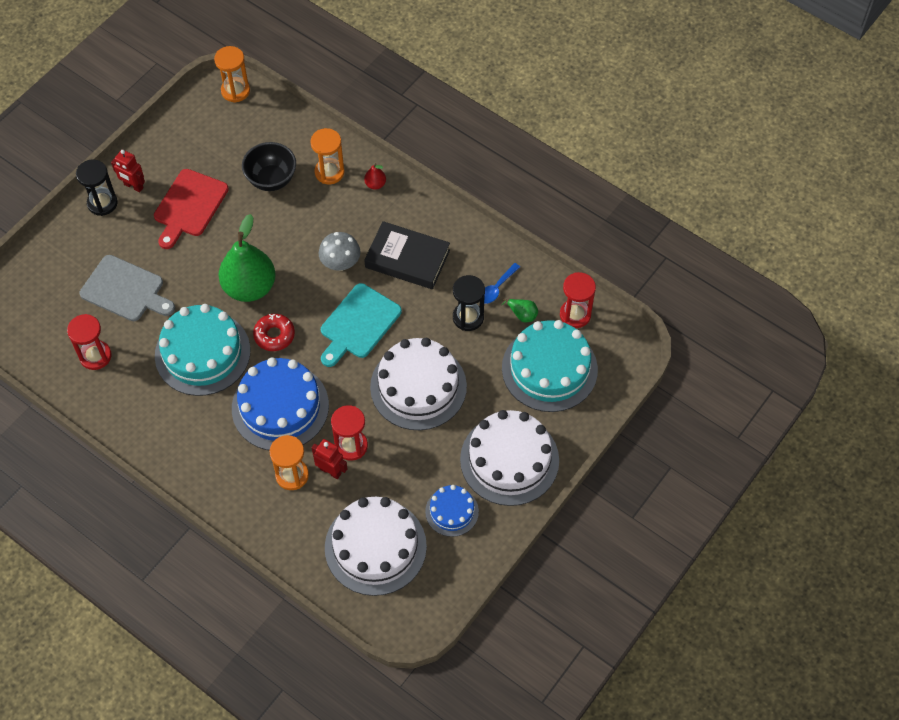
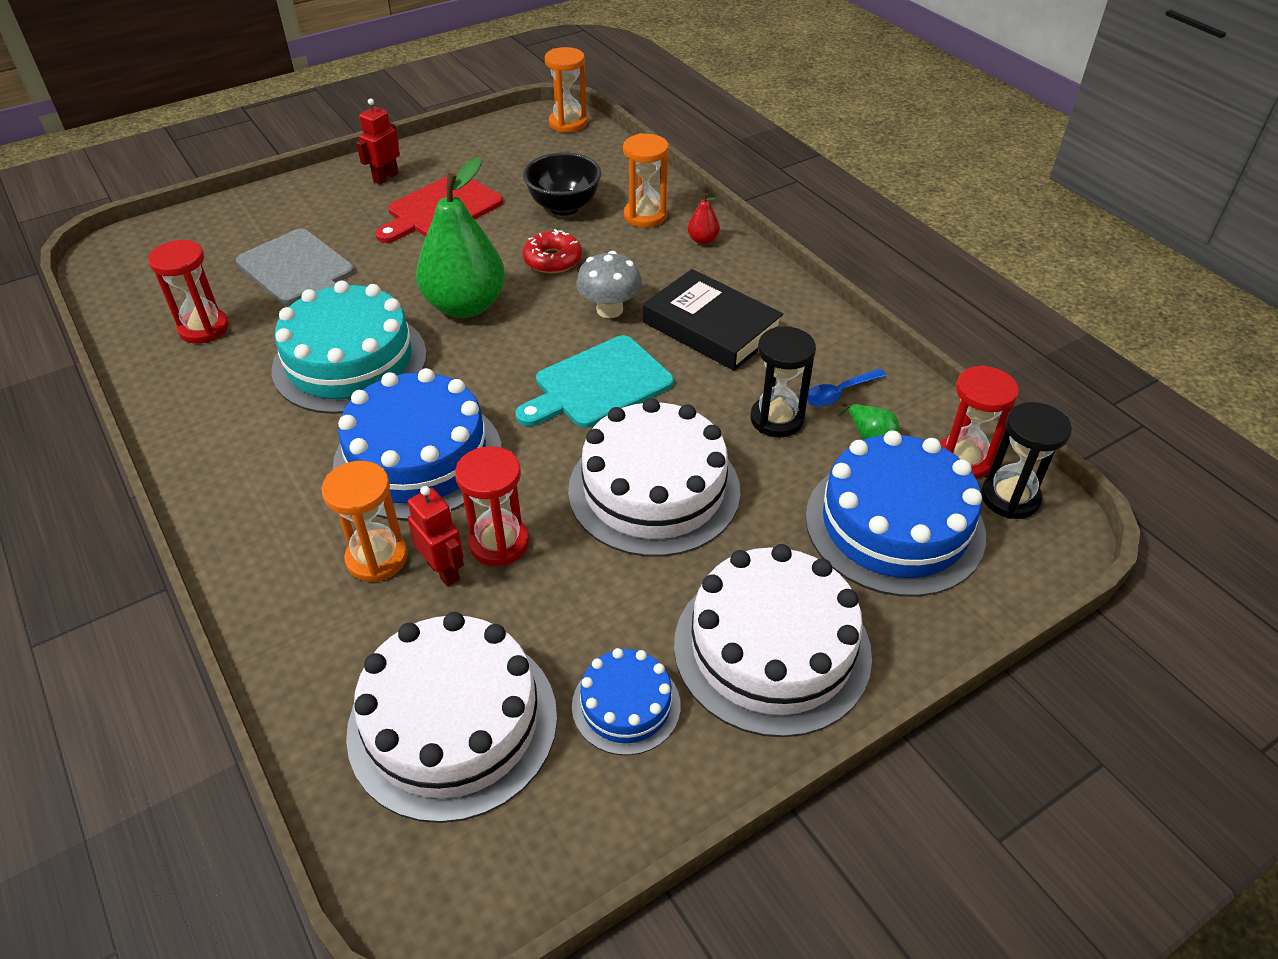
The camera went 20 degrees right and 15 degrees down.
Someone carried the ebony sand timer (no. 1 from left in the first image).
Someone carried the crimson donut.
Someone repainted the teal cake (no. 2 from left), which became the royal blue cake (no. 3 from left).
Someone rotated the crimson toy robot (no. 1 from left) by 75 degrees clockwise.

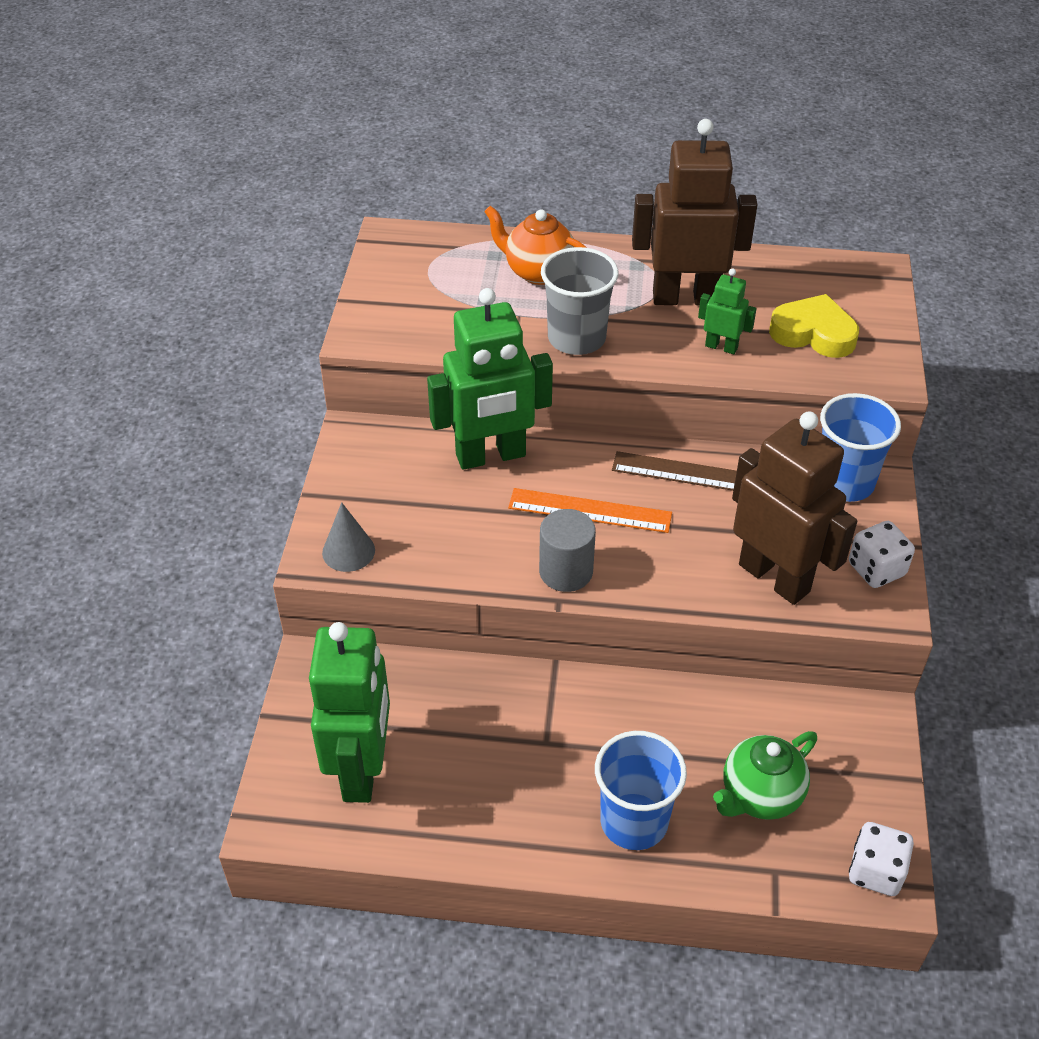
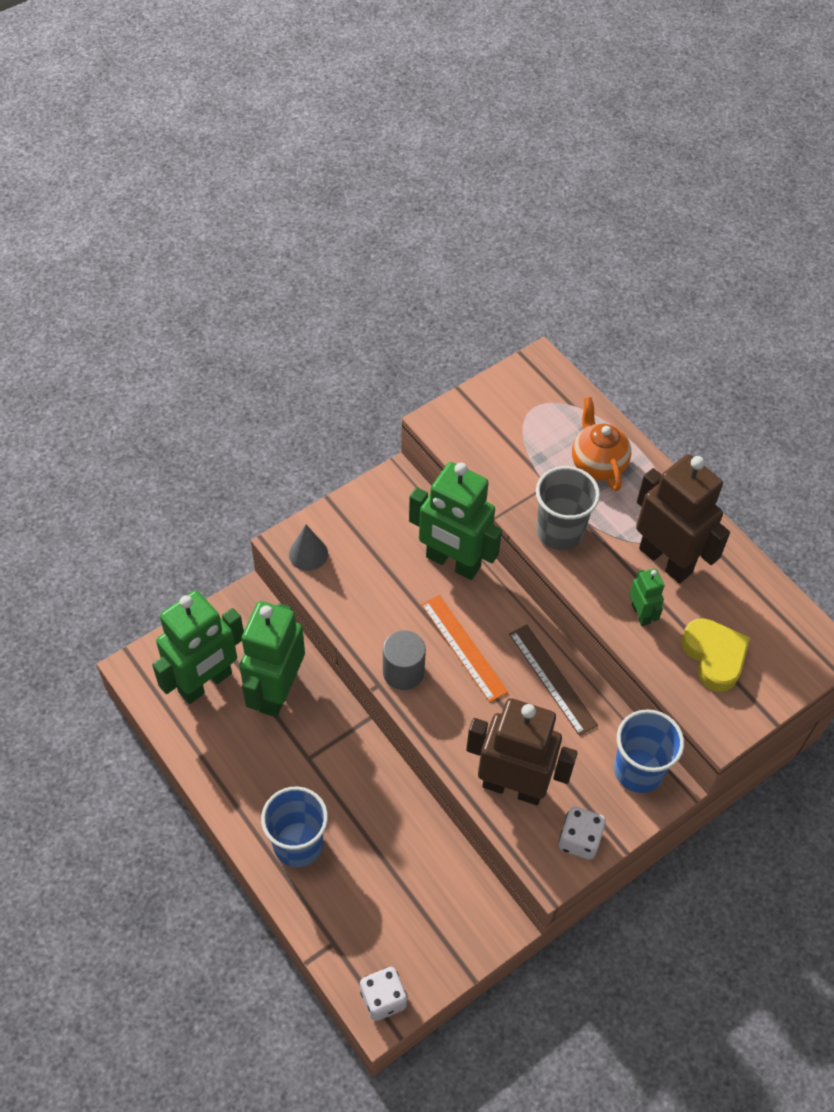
The camera went 45 degrees right and 10 degrees up.
Someone took away the emerald teapot.
Someone put down the emerald toy robot (no. 2 from left).
Someone rotated the russet toy robot (no. 2 from left in the first image) by 75 degrees counterclockwise.

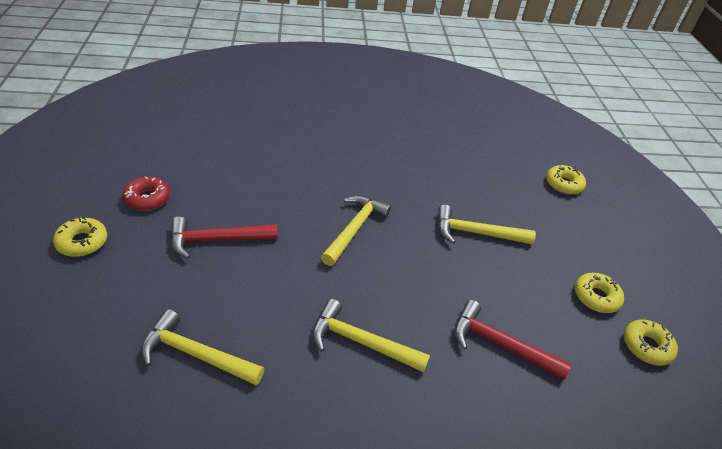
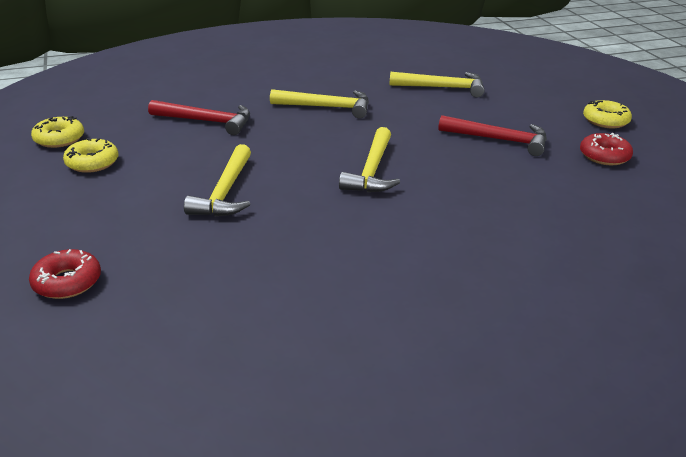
The camera went 170 degrees right and 10 degrees down.
Someone repainted the yellow donut (no. 2 from left), which became the crimson donut (no. 1 from left).
Someone rotated the crimson claw hammer (no. 1 from left in the first image) by 45 degrees clockwise.
Someone rotated the yellow claw hammer (no. 4 from left in the first image) by 105 degrees clockwise.

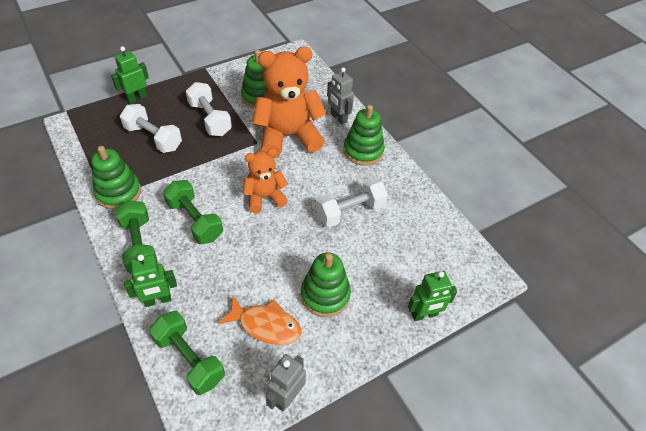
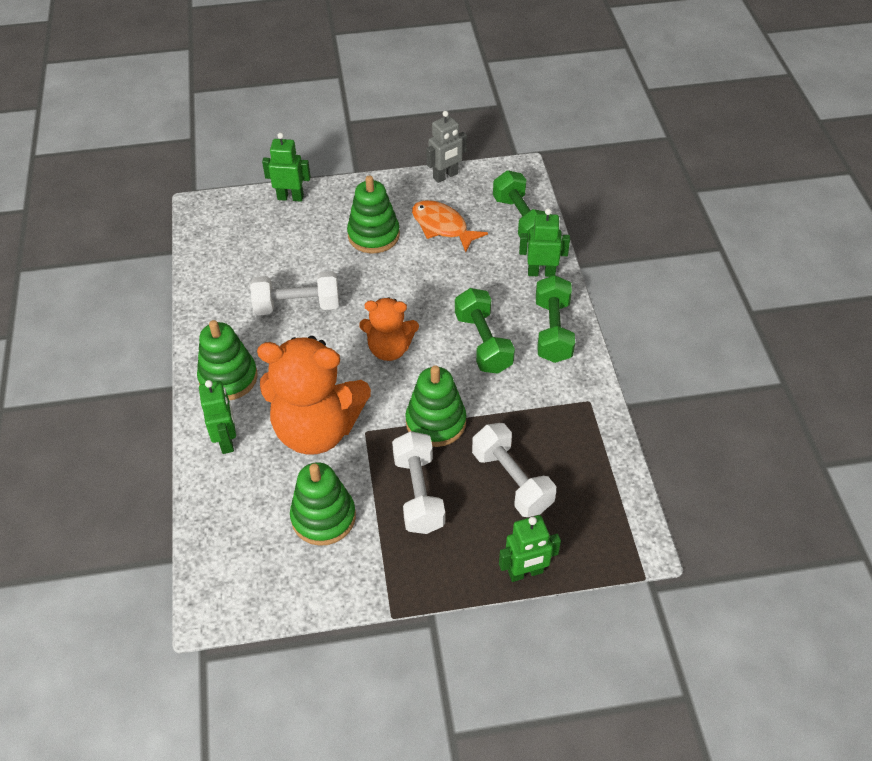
The camera went 155 degrees left and 0 degrees up.
Someone carried the emerald stacking toy (no. 1 from left in the first image).
Someone repainted the ash-grey toy robot (no. 2 from left), which became the emerald toy robot (no. 1 from left).

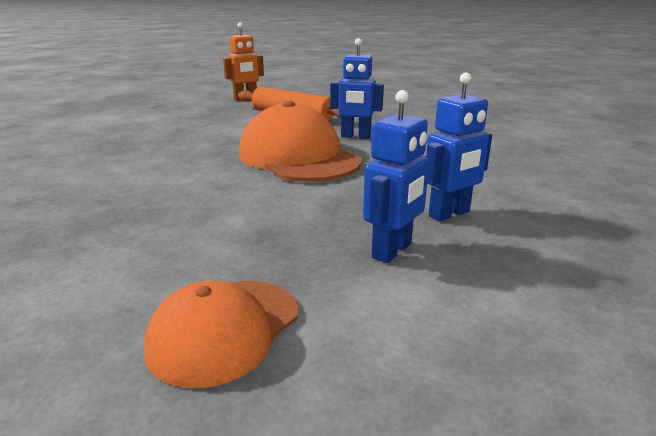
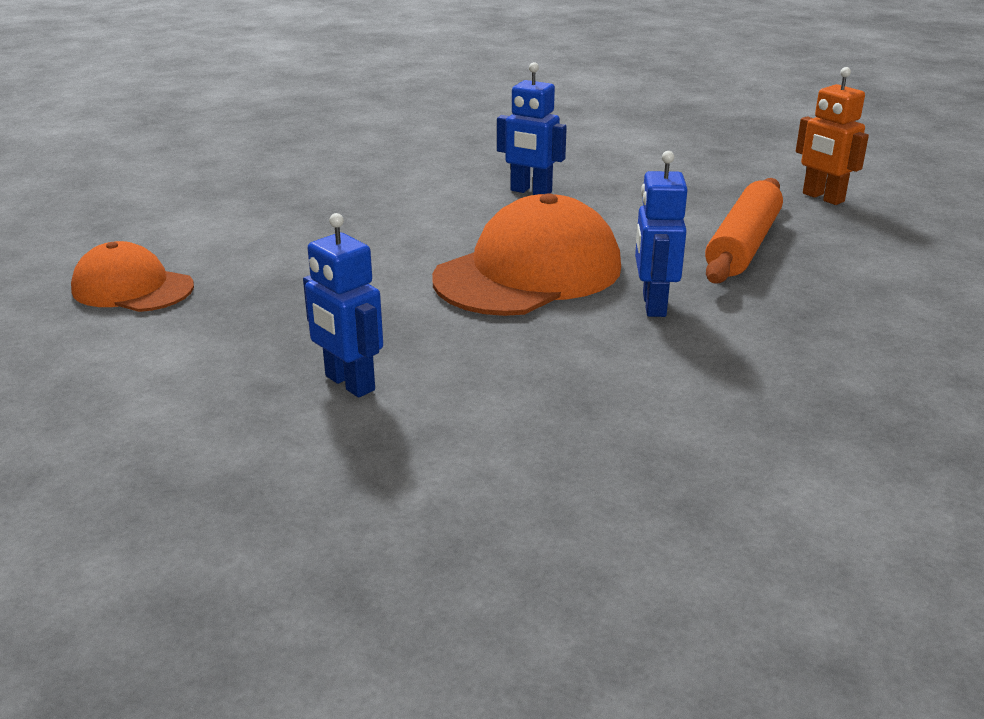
The camera went 80 degrees right and 5 degrees up.
Someone carried the royal blue toy robot (no. 2 from left).

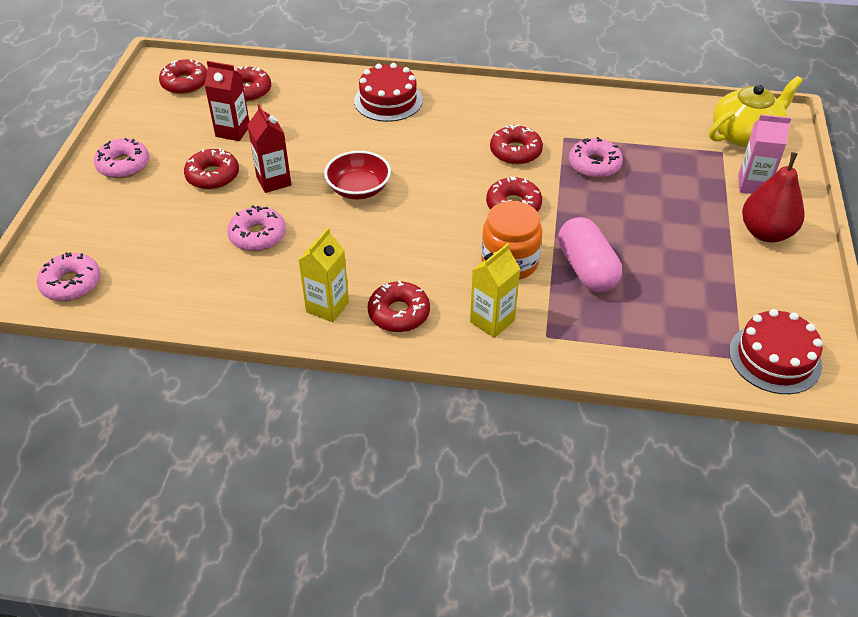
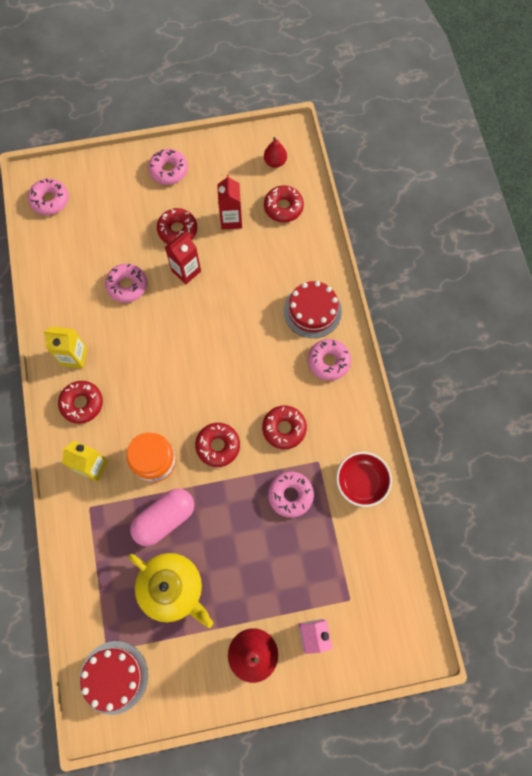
The camera went 70 degrees right and 25 degrees up.
Someone put down the rose-pink donut (no. 5 from left).
Someone carried the crimson bowl.
Someone carried the yellow teapot.
Someone swapped the crimson donut (no. 1 from left) for the crimson pear (no. 2 from left).

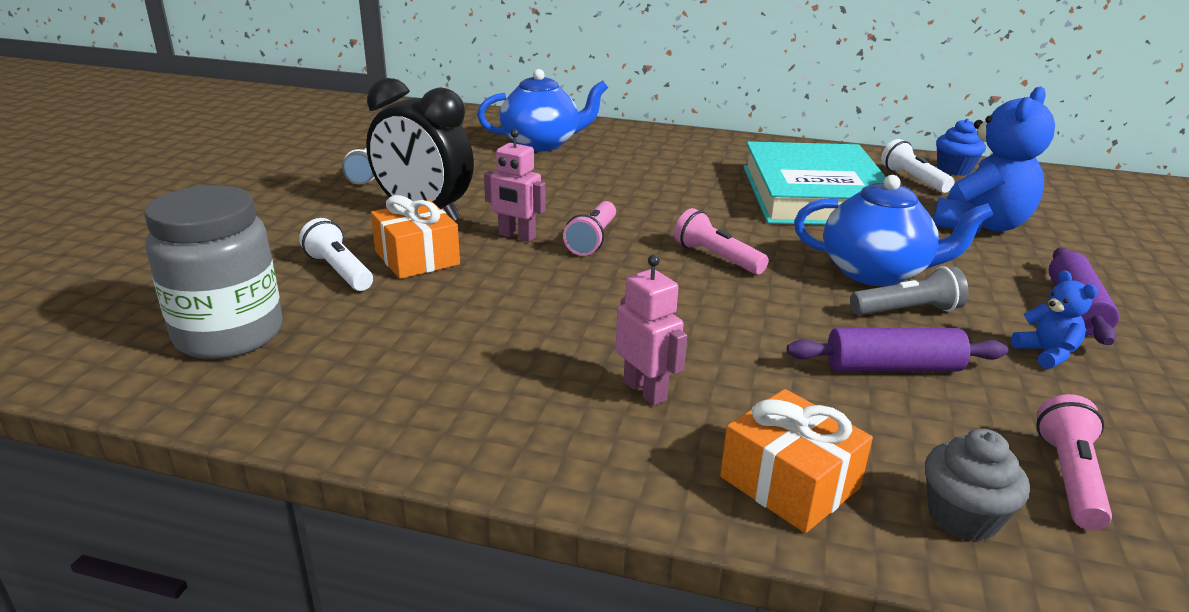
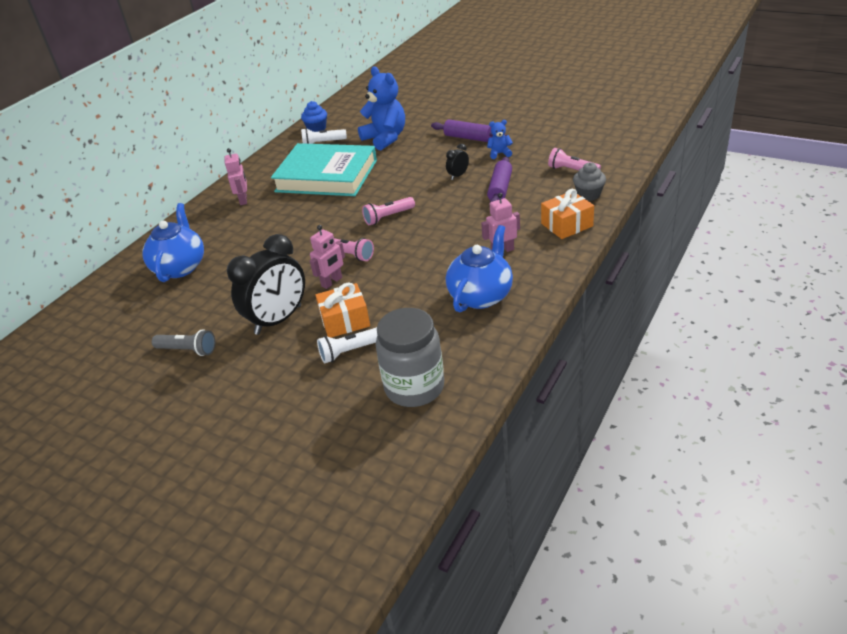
The camera went 70 degrees left and 10 degrees up.
Someone put down the rose-pink toy robot (no. 1 from left).
Someone carried the royal blue teapot (no. 2 from left).
Someone swapped the ash-grey torch (no. 2 from left) for the ebony clock (no. 2 from left).

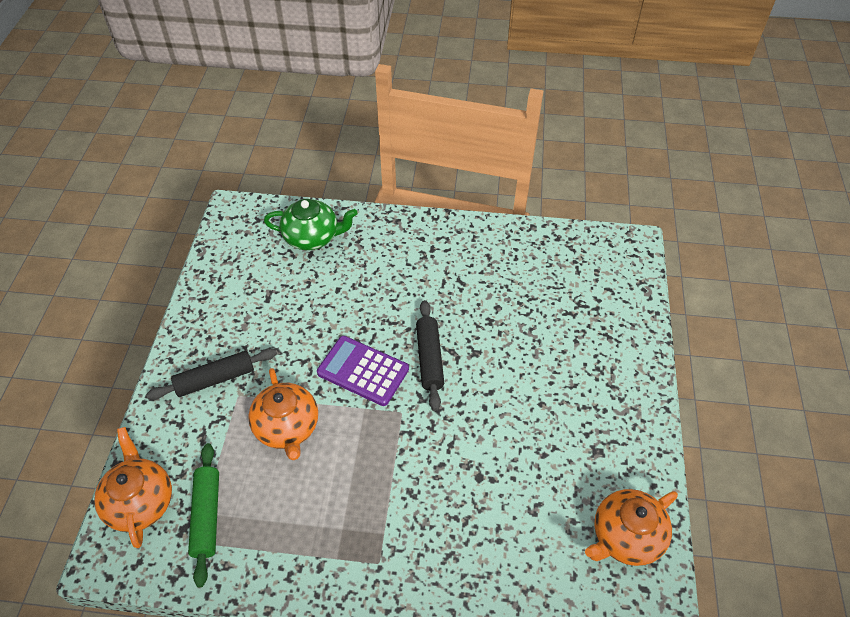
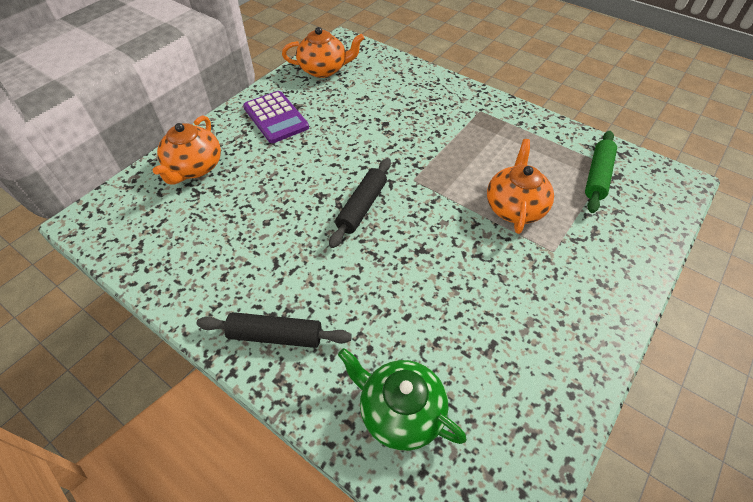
The camera went 150 degrees left and 0 degrees up.
Someone carried the orange-coloured teapot (no. 1 from left).
Someone carried the ebony dough roller (no. 1 from left).
Someone carried the royal purple pocket calculator.

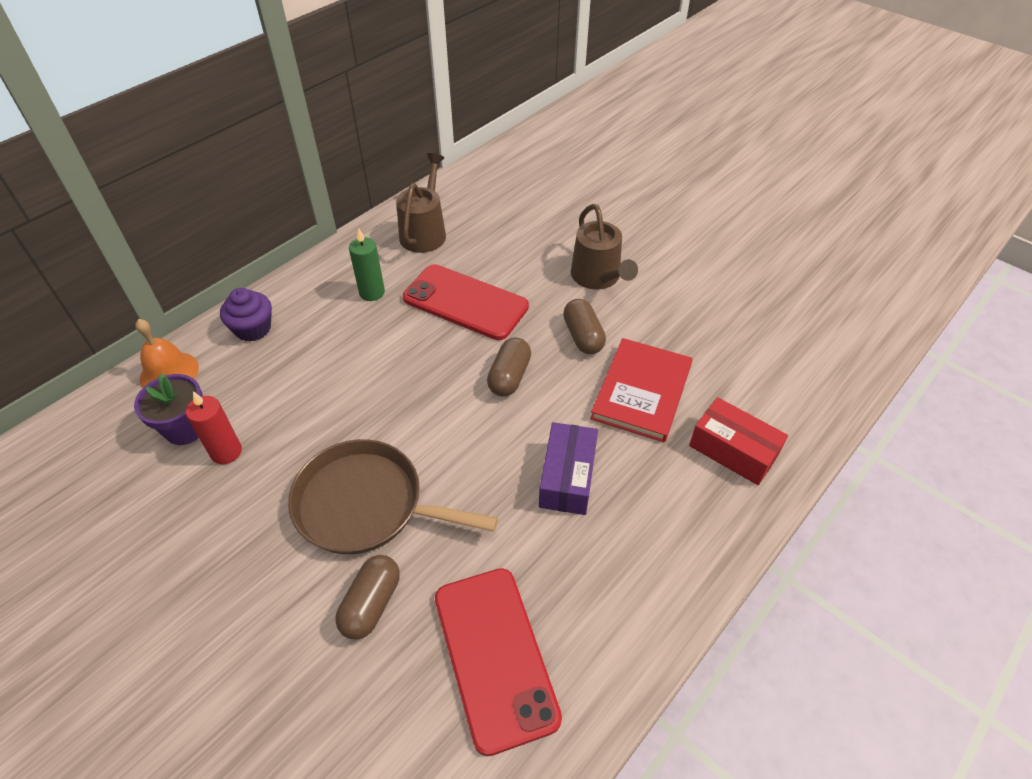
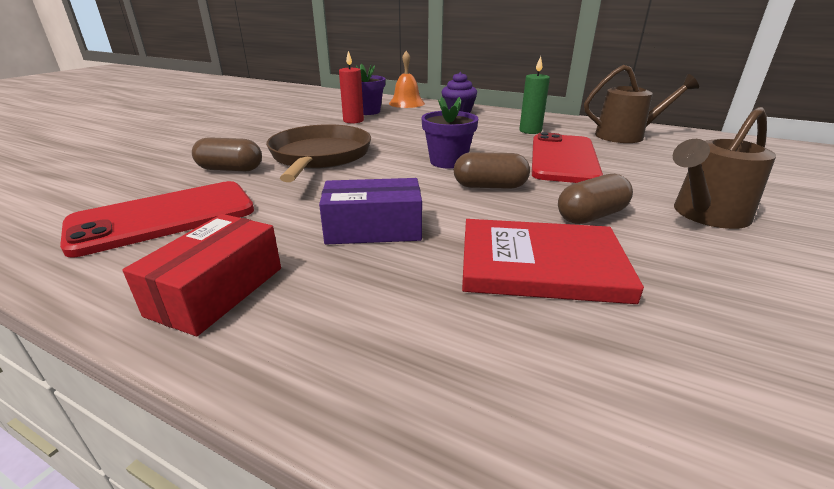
The camera went 75 degrees right and 20 degrees down.
Someone put down the royal purple plant pot (no. 2 from left).
Someone carried the crimson package.

